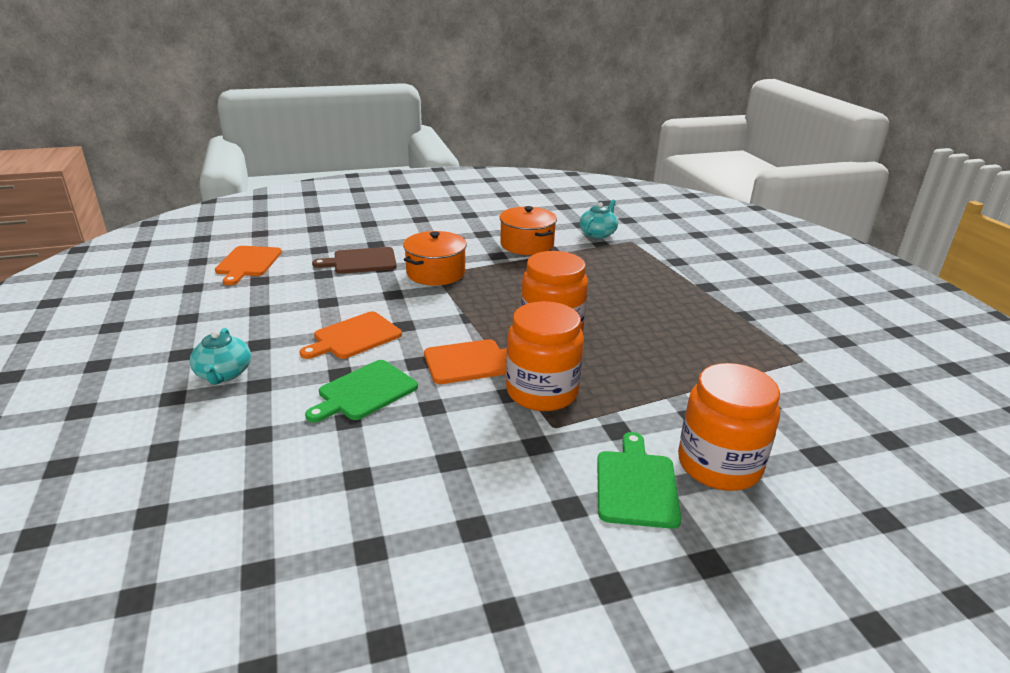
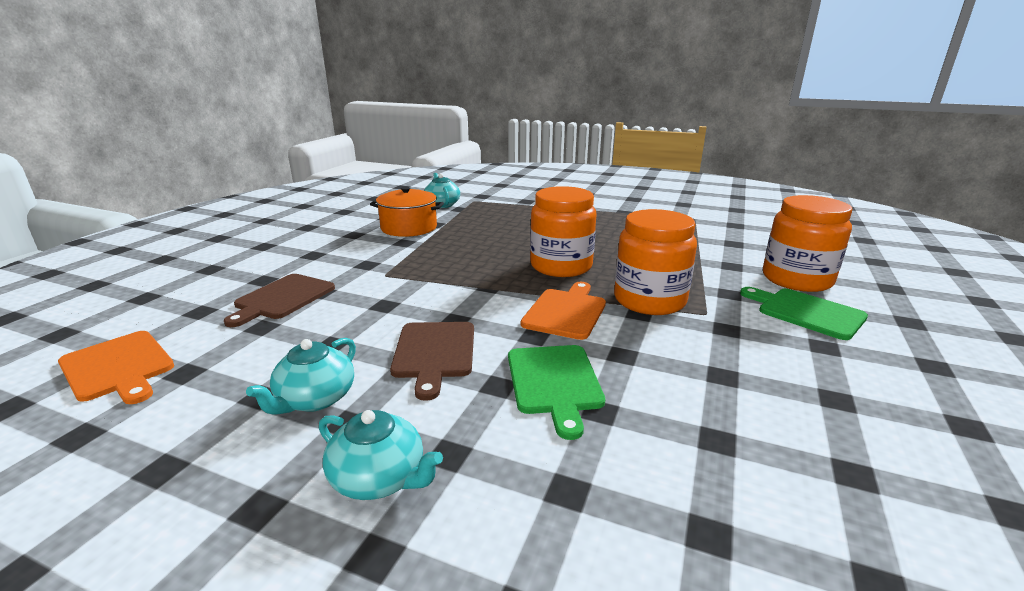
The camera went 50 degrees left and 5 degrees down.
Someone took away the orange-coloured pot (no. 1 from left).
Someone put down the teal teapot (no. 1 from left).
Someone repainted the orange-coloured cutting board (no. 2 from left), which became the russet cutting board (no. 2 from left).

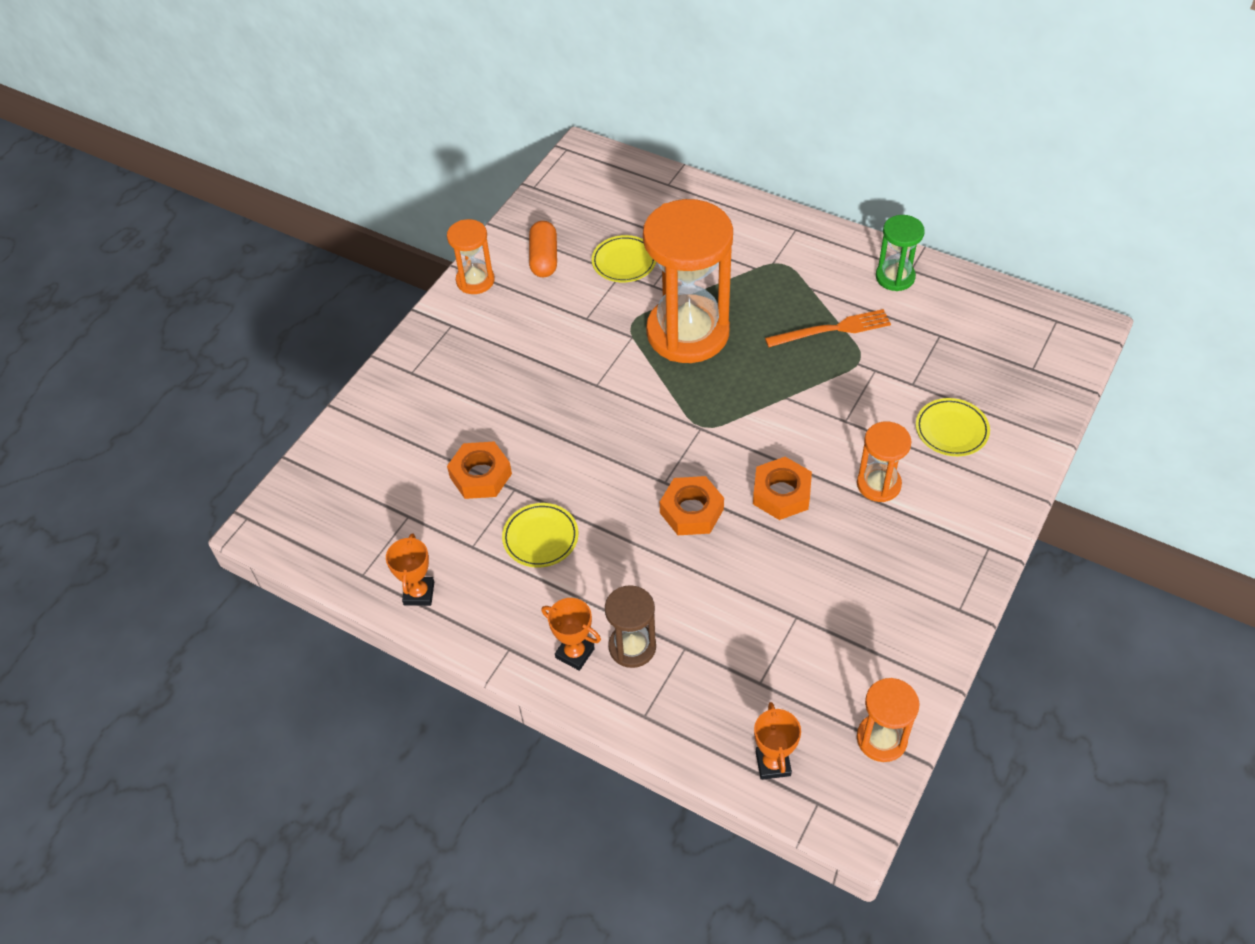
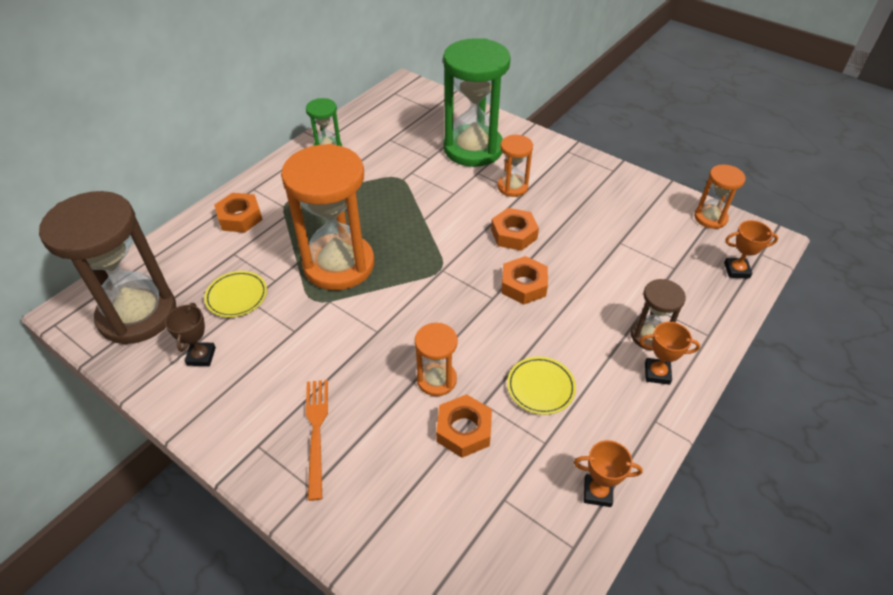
The camera went 85 degrees left and 5 degrees down.
Someone put down the russet sand timer (no. 1 from left).
Someone put down the orange-coloured nut (no. 1 from left).
Someone carried the orange-coloured sand timer (no. 1 from left in the first image).
Someone carried the orange-coloured table fork.
Someone swapped the orange-coloured capsule for the russet prize cup.
Someone swapped the yellow plate (no. 3 from left) for the emerald sand timer (no. 2 from left).
Someone rotated the orange-coloured prize cup (no. 2 from left) by 60 degrees clockwise.

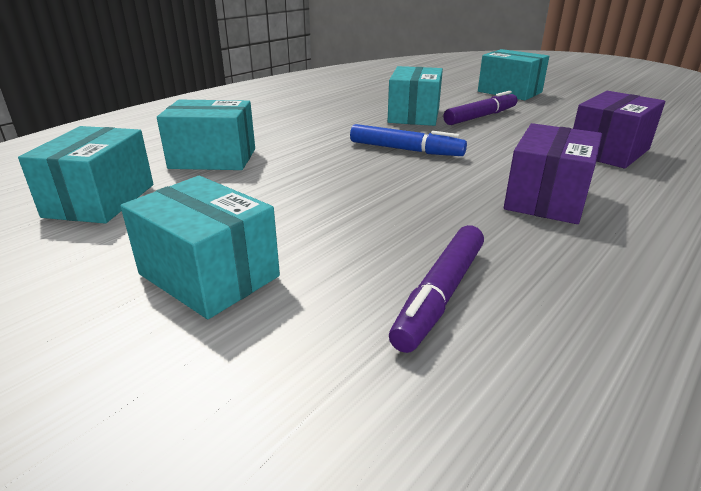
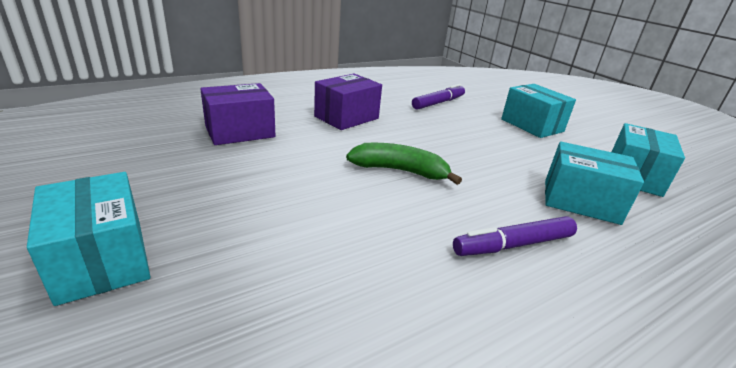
The camera went 165 degrees left and 0 degrees up.
Someone took away the teal package (no. 4 from left).
Someone carried the royal purple marker pen (no. 2 from left).
Someone swapped the royal blue marker pen for the emerald banana.

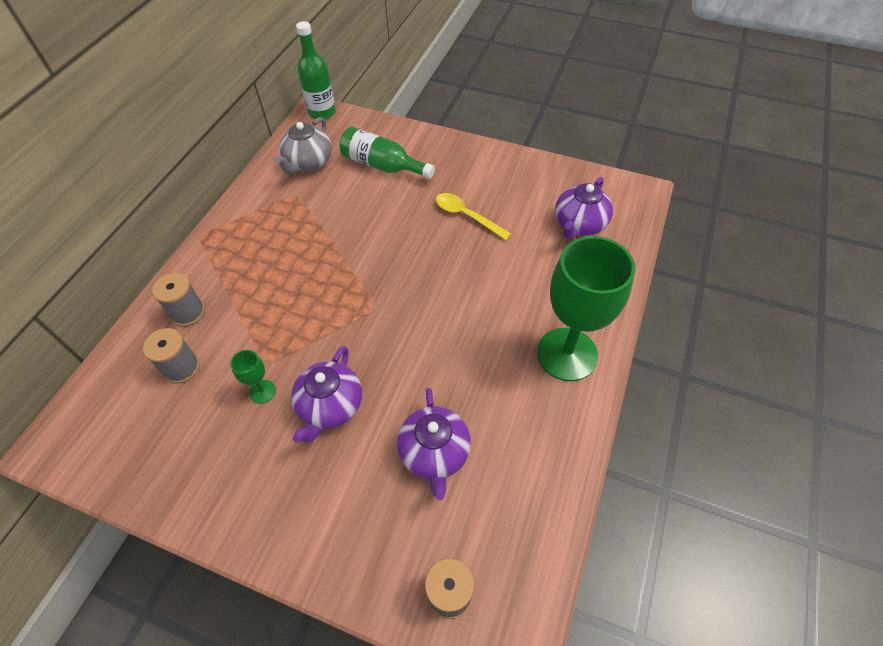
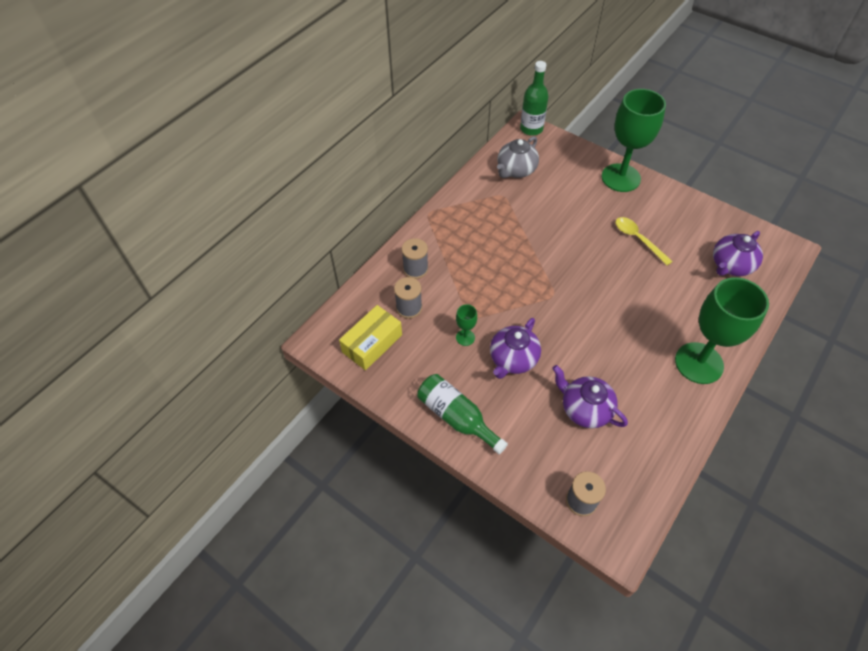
The camera went 15 degrees right and 0 degrees up.
Someone put down the yellow package.
Someone put down the emerald chalice (no. 2 from left).
Someone carried the emerald flask (no. 2 from left in the first image).
Someone rotated the royal purple teapot (no. 2 from left) by 120 degrees clockwise.

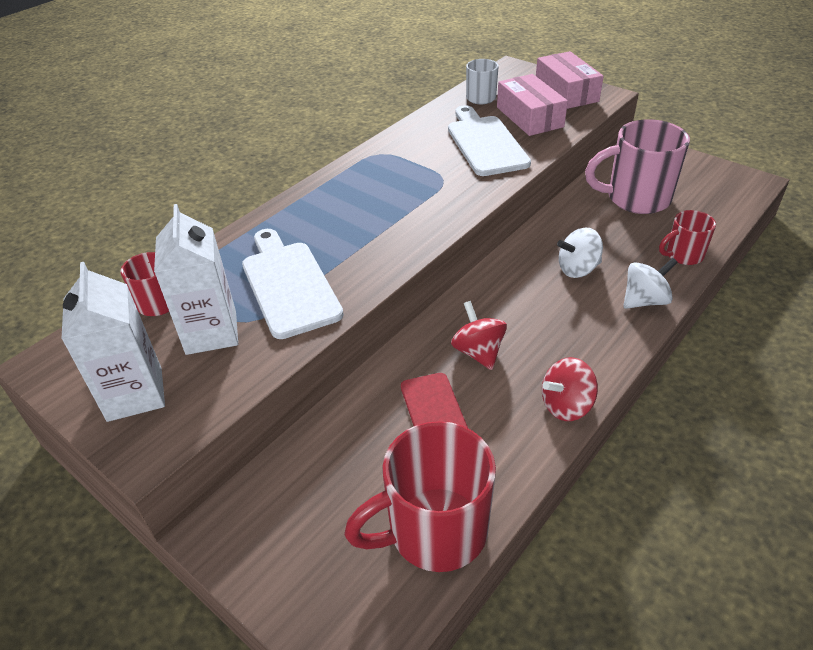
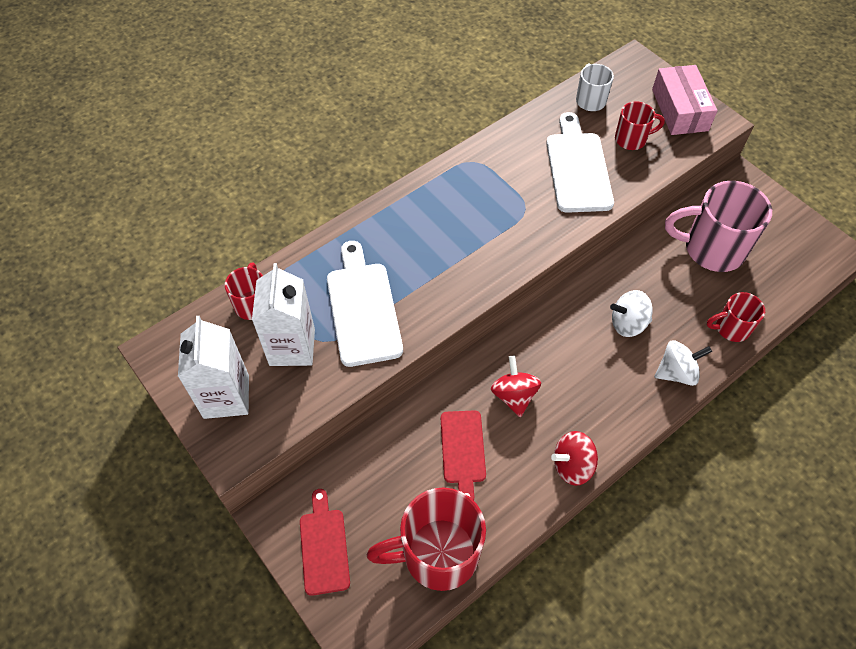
The camera went 10 degrees right and 15 degrees up.
Someone put down the crimson cutting board (no. 1 from left).
Someone swapped the rose-pink package (no. 1 from left) for the crimson mug (no. 3 from left).

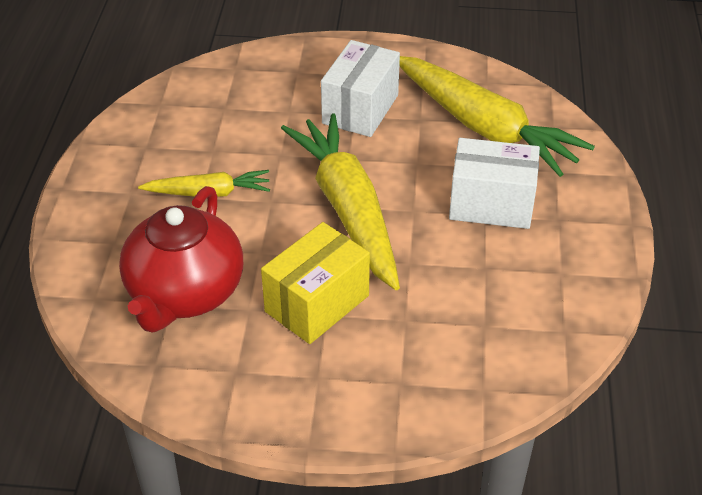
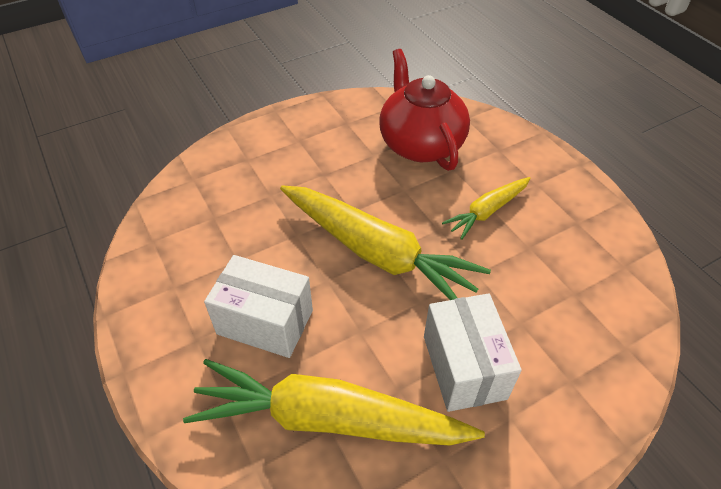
The camera went 145 degrees right and 5 degrees up.
Someone took away the yellow package.
Someone rotated the snow-white package (no. 2 from left in the first image) by 45 degrees clockwise.

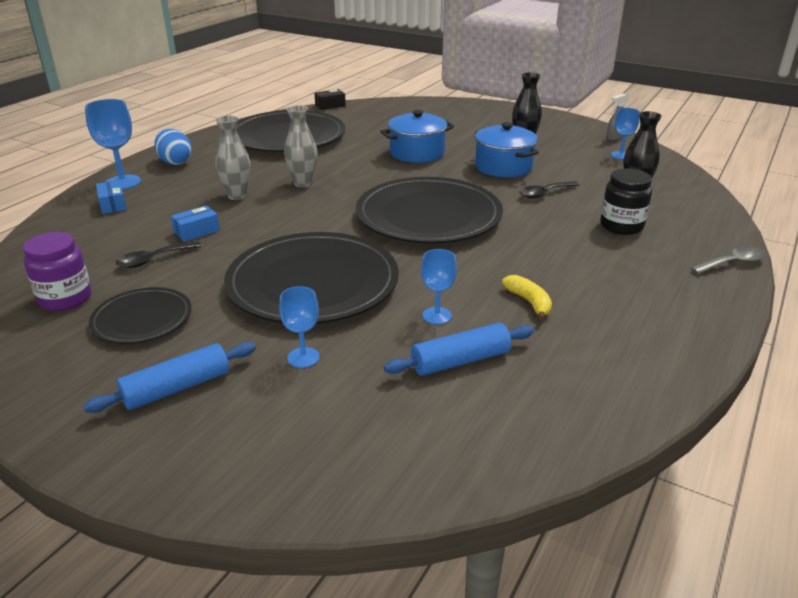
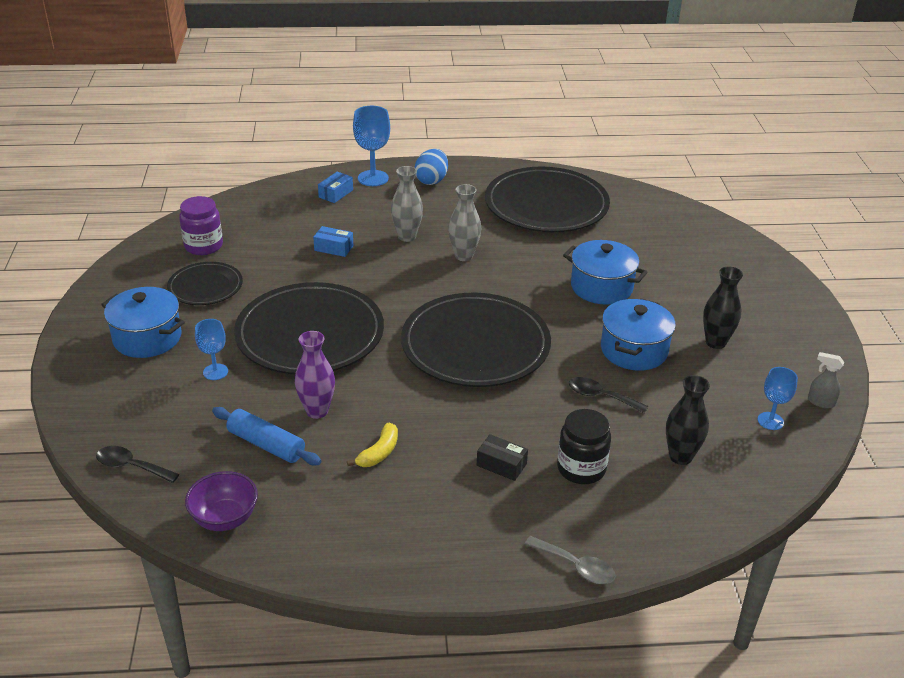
The camera went 55 degrees right and 5 degrees up.
Someone put down the royal purple bowl.
Someone carried the ebony tablespoon (no. 1 from left).
Someone carried the ebony package.
Someone swapped the royal blue dough roller (no. 1 from left) for the royal blue pot (no. 1 from left).
Someone swapped the royal blue chalice (no. 3 from left) for the royal purple tall vase.

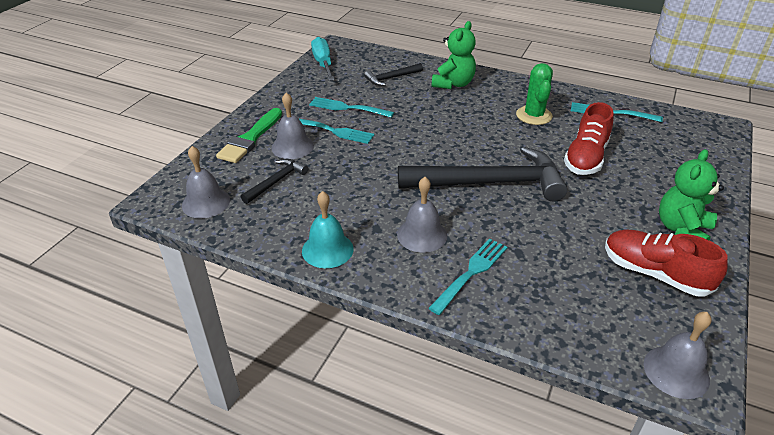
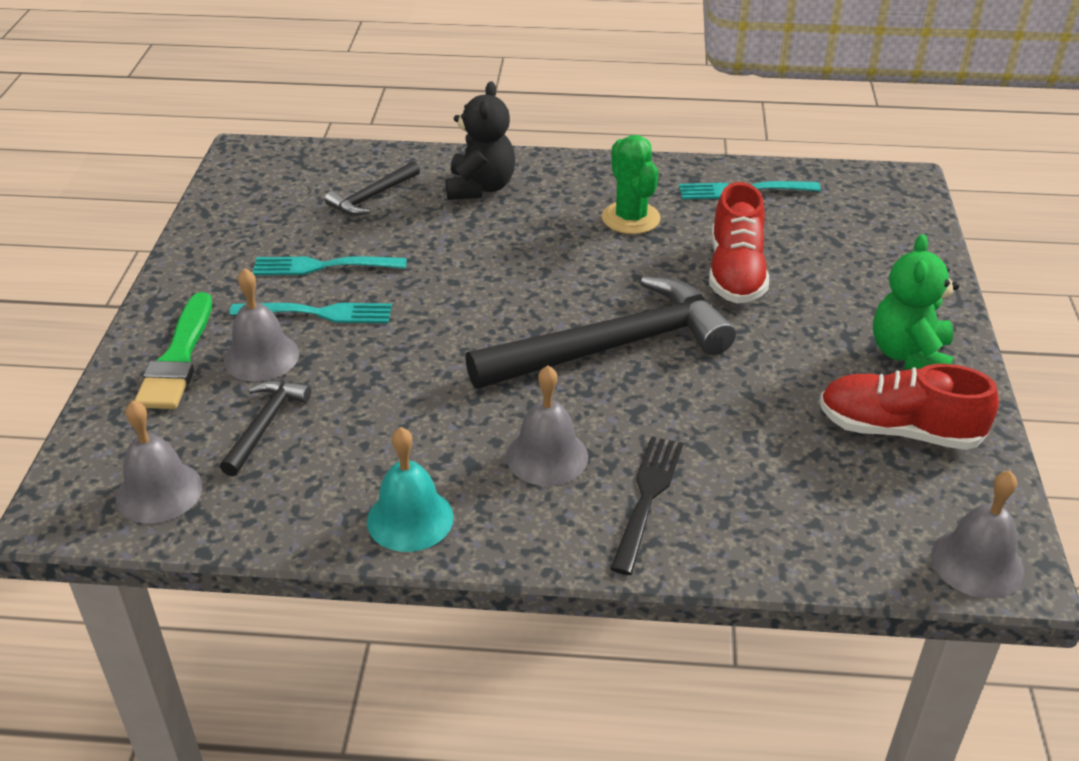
The camera went 20 degrees left and 0 degrees up.
Someone took away the teal flat screwdriver.
Someone repainted the teal table fork (no. 3 from left), which became the ebony table fork.
Someone repainted the emerald teddy bear (no. 1 from left), which became the ebony teddy bear.

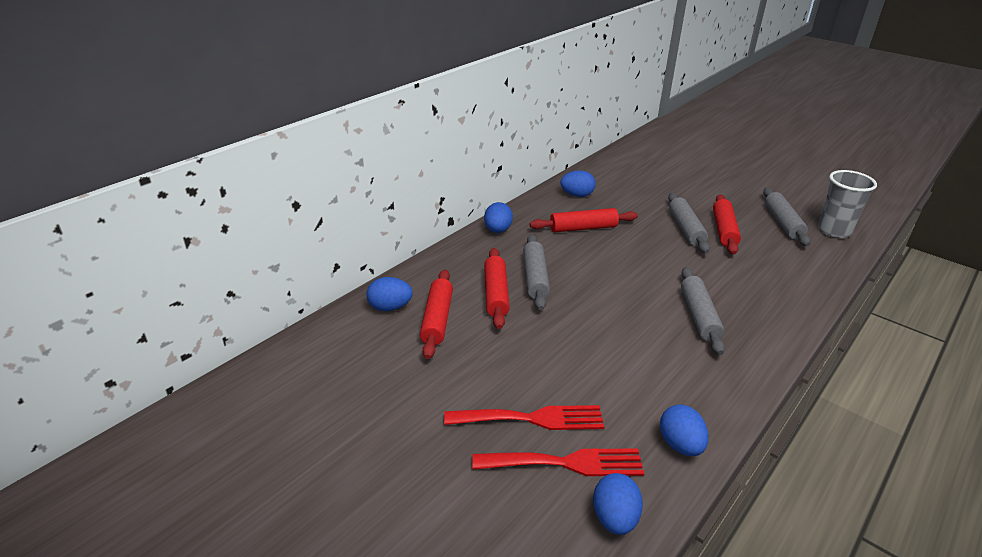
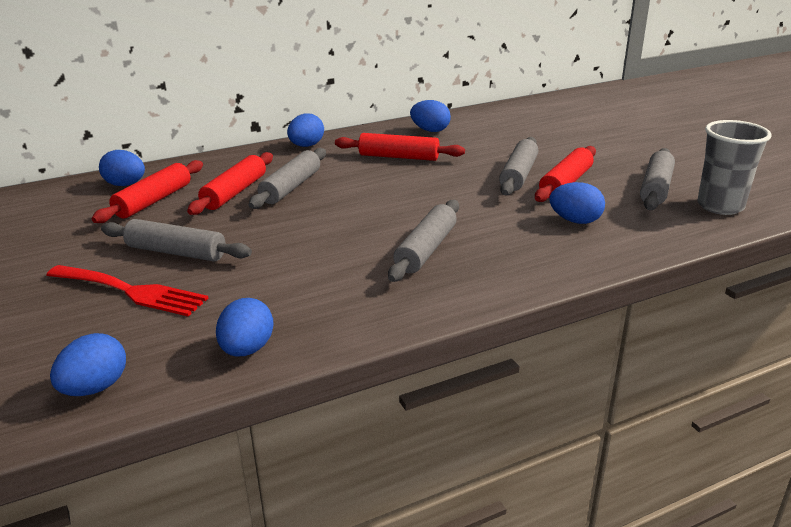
The camera went 25 degrees right and 5 degrees down.
Someone took away the crimson table fork (no. 2 from left).
Someone put down the ash-grey dough roller (no. 1 from left).
Someone put down the royal blue toy egg (no. 6 from left).

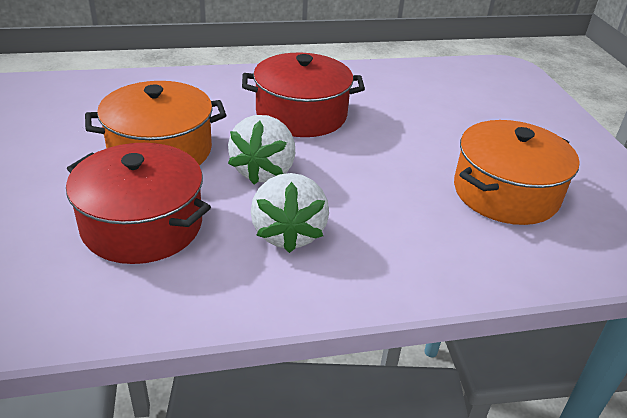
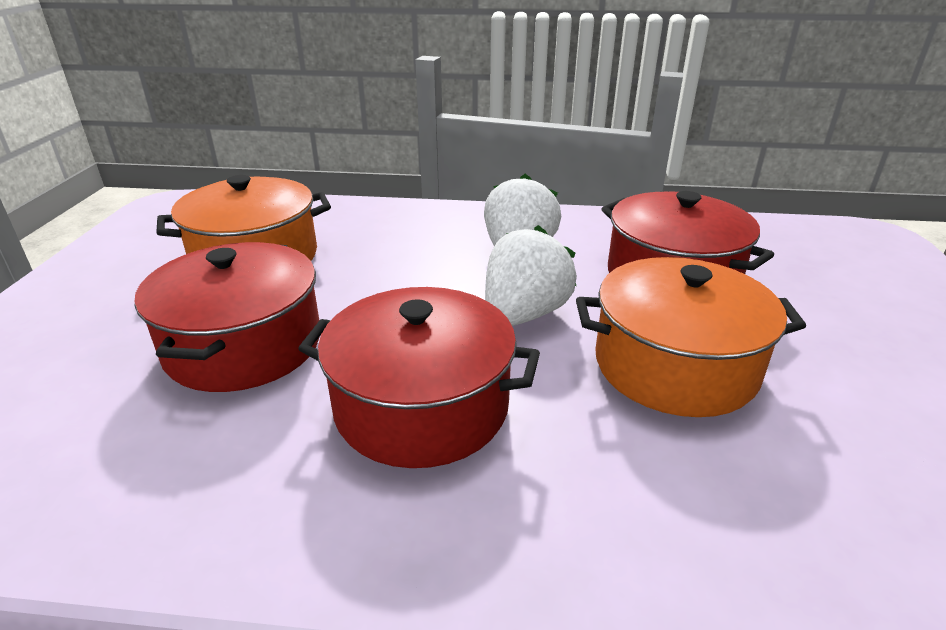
The camera went 160 degrees left and 5 degrees down.
Someone put down the crimson pot (no. 1 from left).

